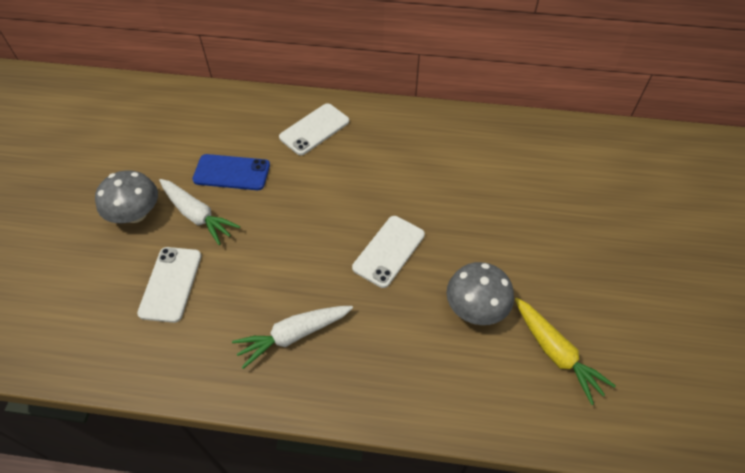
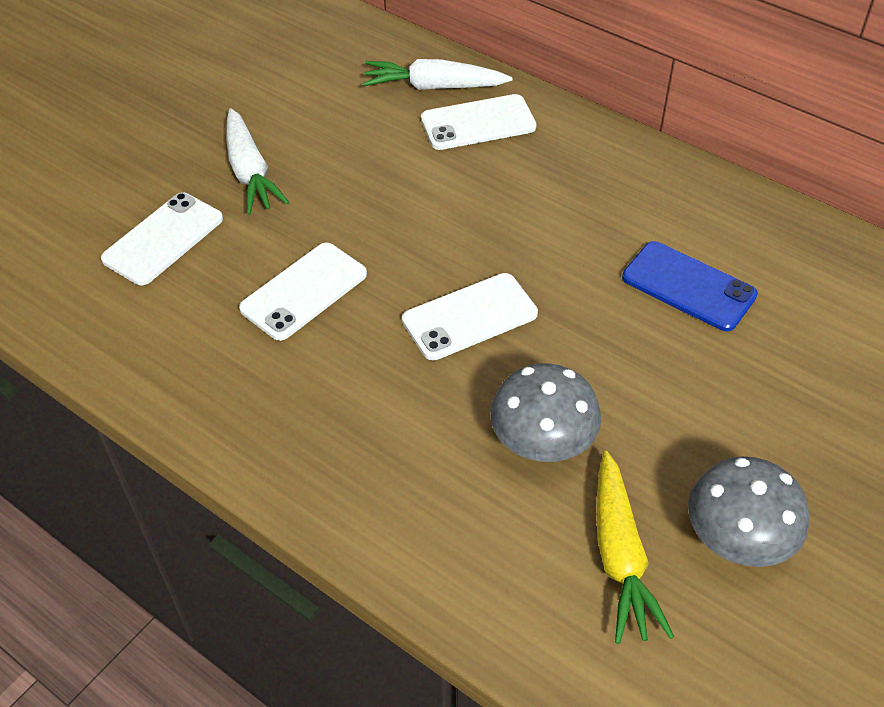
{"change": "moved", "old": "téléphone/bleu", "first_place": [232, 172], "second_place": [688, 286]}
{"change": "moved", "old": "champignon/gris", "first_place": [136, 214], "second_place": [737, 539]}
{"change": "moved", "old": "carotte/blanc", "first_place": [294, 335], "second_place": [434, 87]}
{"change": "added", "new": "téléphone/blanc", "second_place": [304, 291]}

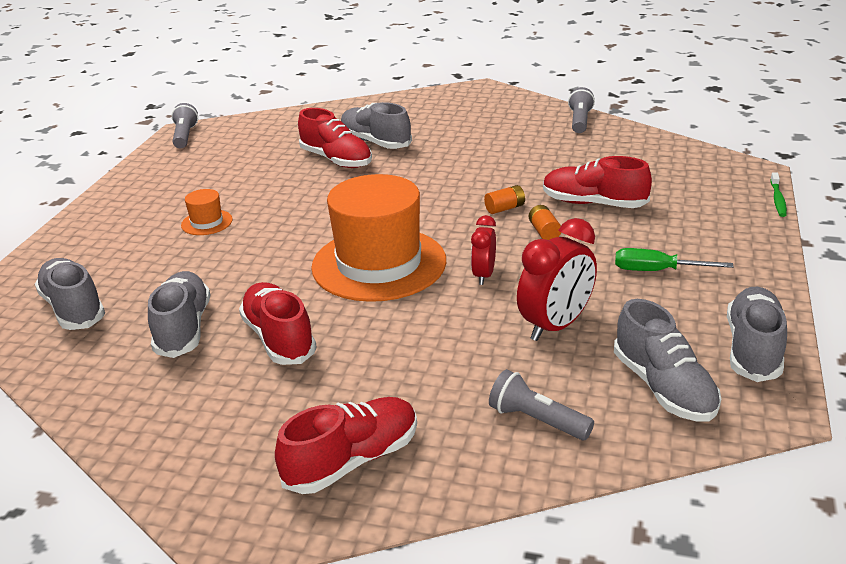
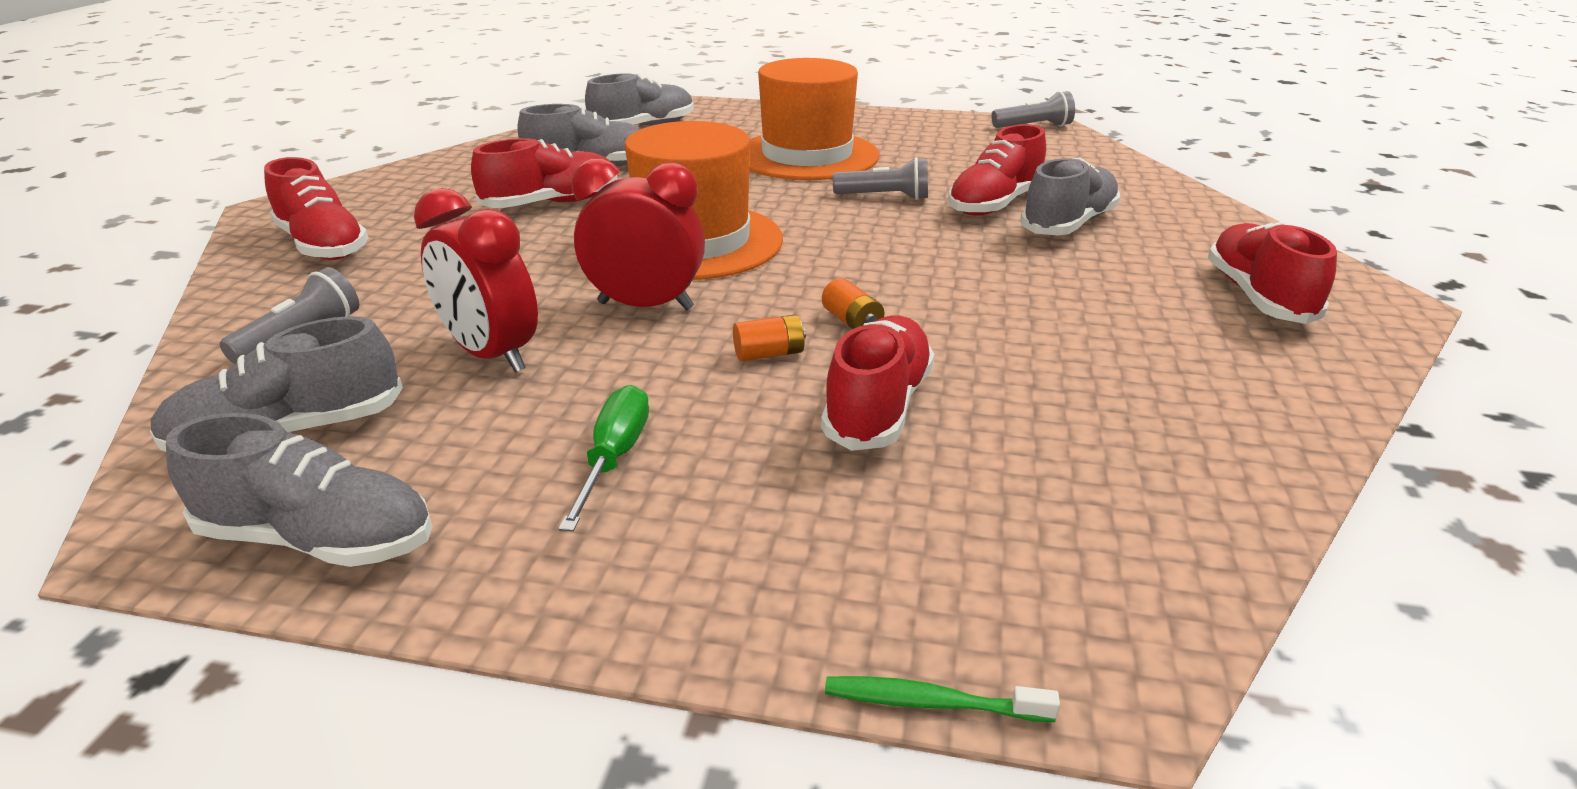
{"change": "moved", "old": "lampe de poche/gris", "first_place": [580, 121], "second_place": [885, 197]}
{"change": "resized", "old": "chapeau/orange", "first_place": [207, 222], "second_place": [807, 155], "factor": 2.42}
{"change": "resized", "old": "réveil/rouge", "first_place": [483, 275], "second_place": [645, 306], "factor": 1.69}
{"change": "added", "new": "chaussure/rouge", "second_place": [1258, 297]}

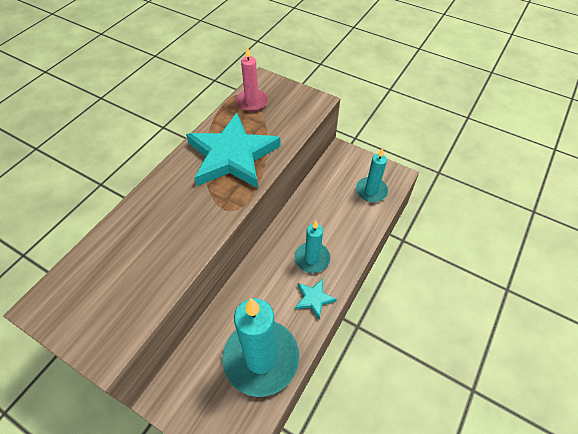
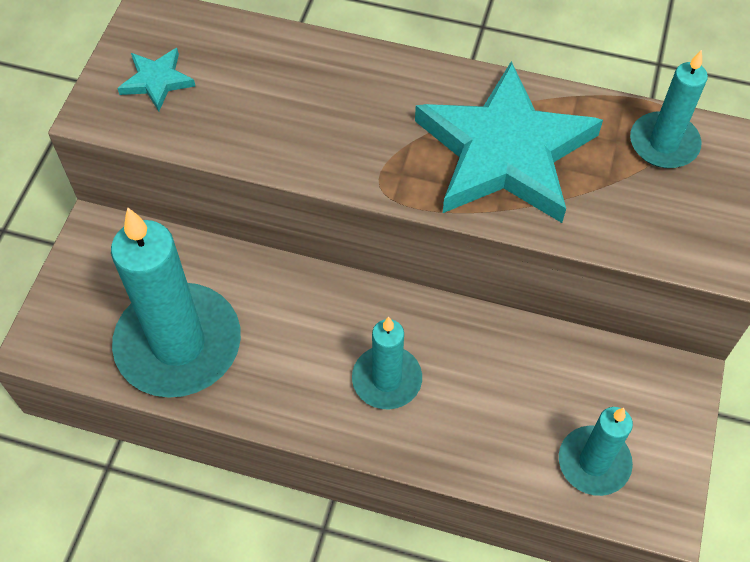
{"change": "recoloured", "old": "bougie/rose", "new": "bougie/turquoise", "first_place": [252, 102], "second_place": [663, 143]}
{"change": "moved", "old": "étoile/turquoise", "first_place": [314, 299], "second_place": [157, 81]}

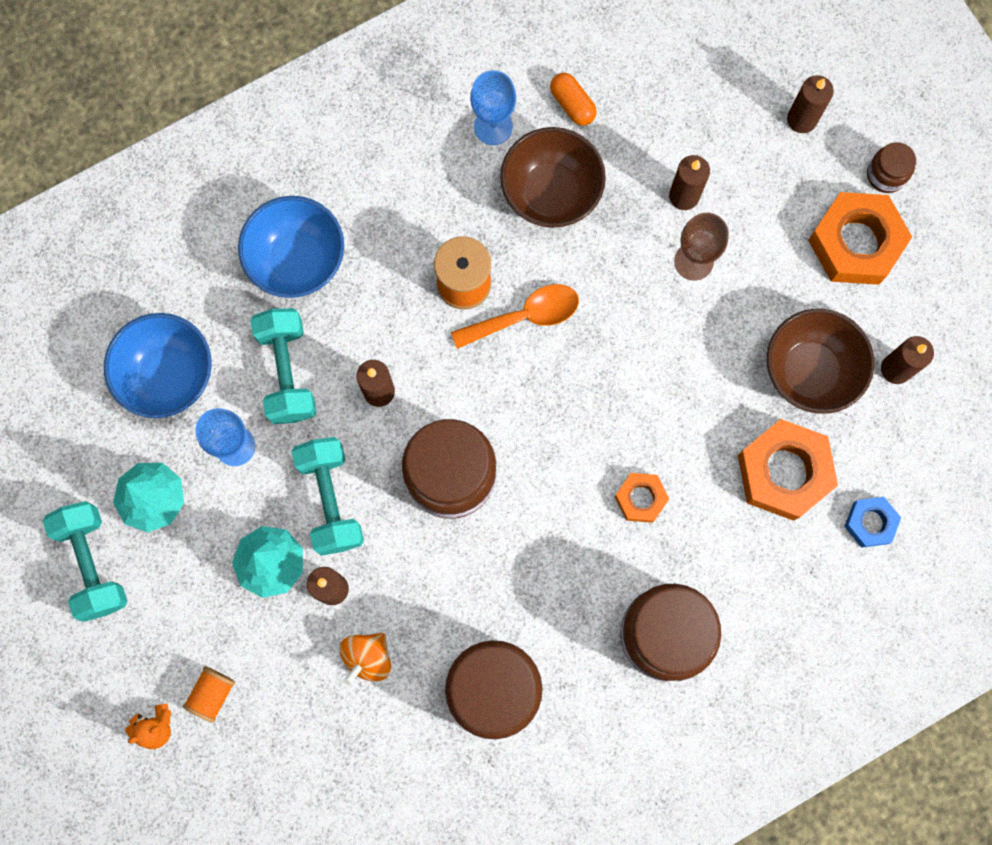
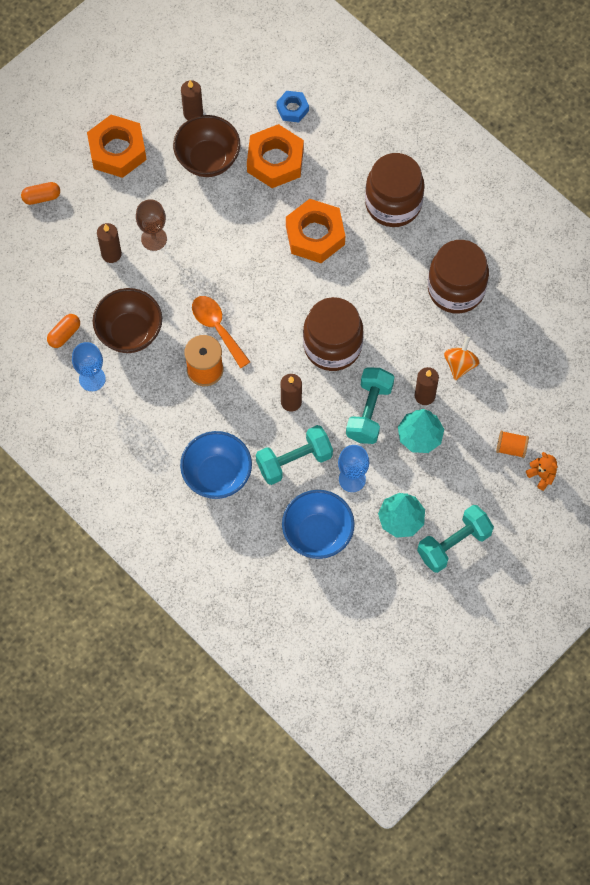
{"change": "replaced", "old": "bougie/marron", "new": "gélule/orange", "first_place": [801, 119], "second_place": [41, 197]}
{"change": "removed", "old": "bocal/marron", "first_place": [886, 175]}
{"change": "turned", "old": "haltère/turquoise", "first_place": [331, 499], "second_place": [369, 412], "degrees": -45}
{"change": "resized", "old": "écrou/orange", "first_place": [640, 498], "second_place": [315, 235], "factor": 1.87}
{"change": "turned", "old": "toupie/orange", "first_place": [367, 658], "second_place": [460, 364], "degrees": -90}

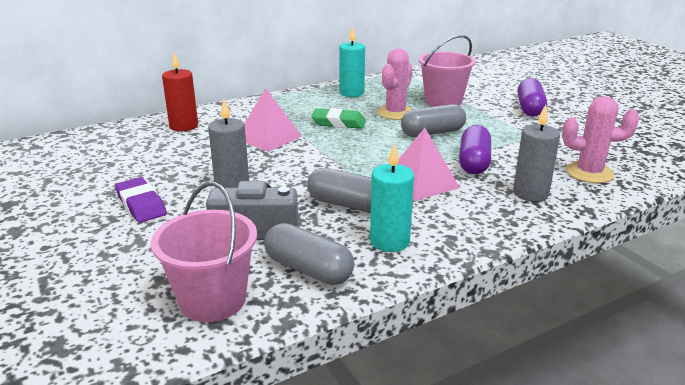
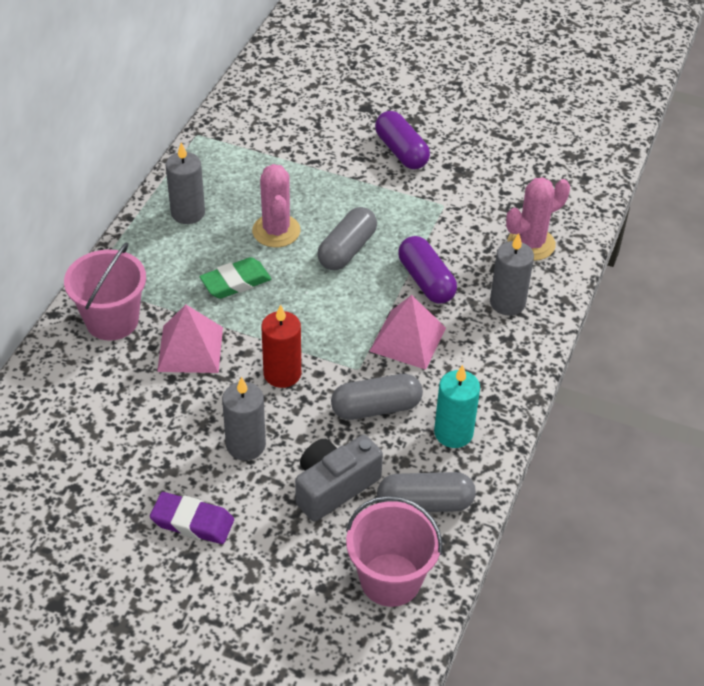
{"change": "recoloured", "old": "bougie/turquoise", "new": "bougie/gris", "first_place": [351, 93], "second_place": [188, 213]}
{"change": "moved", "old": "seau/rose", "first_place": [443, 101], "second_place": [112, 320]}
{"change": "moved", "old": "bougie/rouge", "first_place": [184, 126], "second_place": [282, 374]}

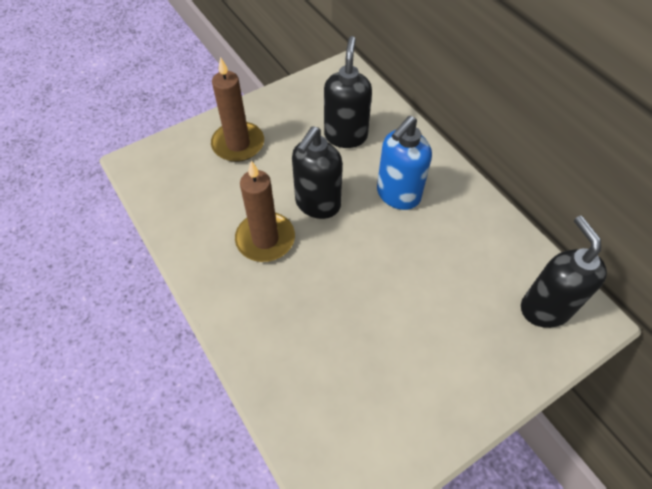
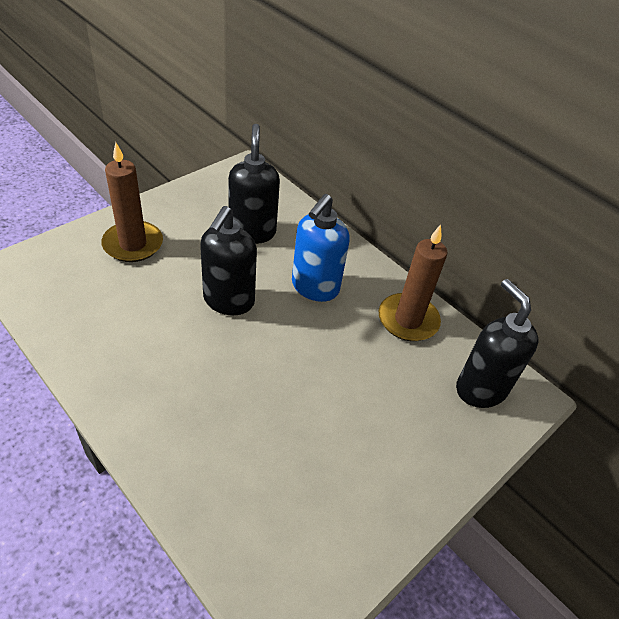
{"change": "moved", "old": "bougie/marron", "first_place": [265, 239], "second_place": [408, 320]}

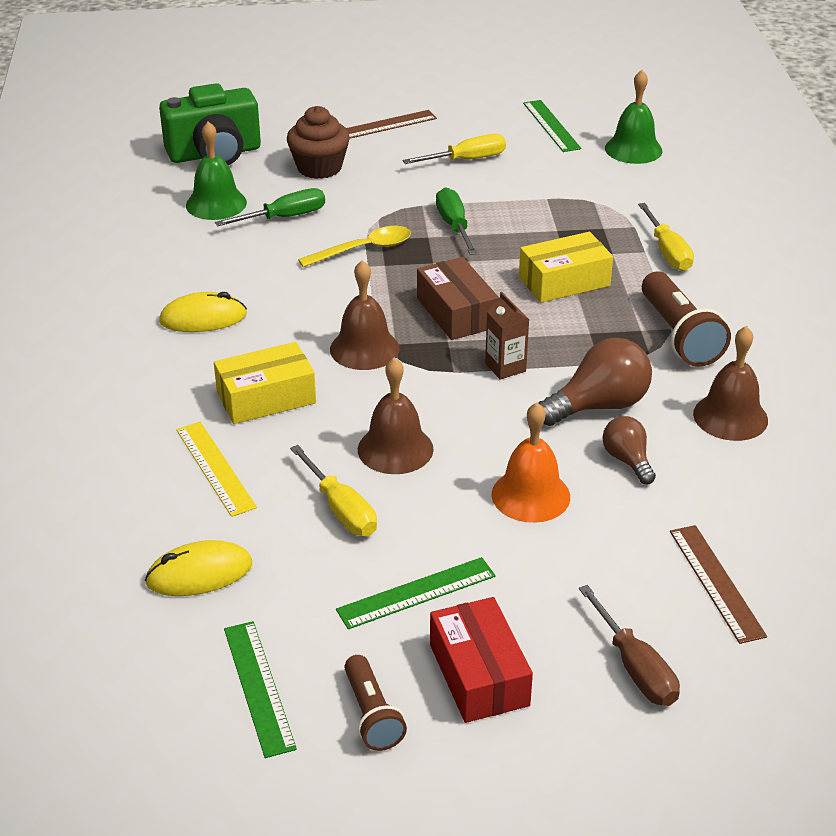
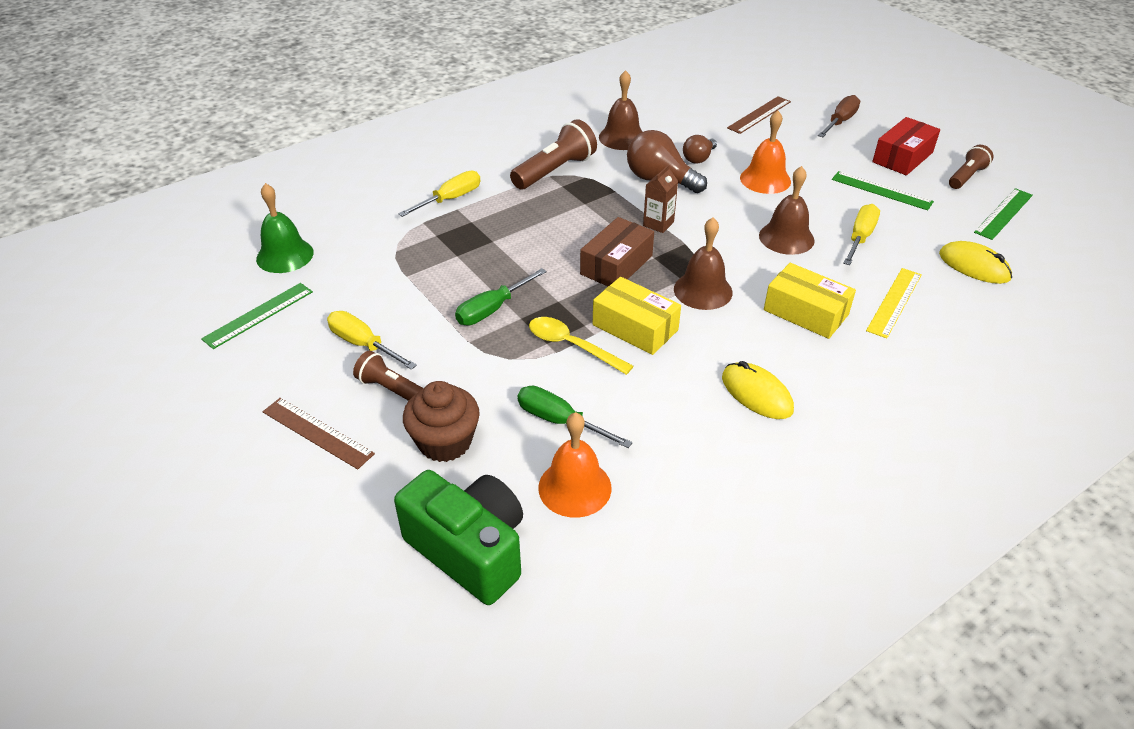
{"change": "recoloured", "old": "cloche/vert", "new": "cloche/orange", "first_place": [216, 204], "second_place": [574, 487]}
{"change": "moved", "old": "boîte/jaune", "first_place": [564, 281], "second_place": [635, 327]}
{"change": "added", "new": "lampe de poche/marron", "second_place": [391, 389]}

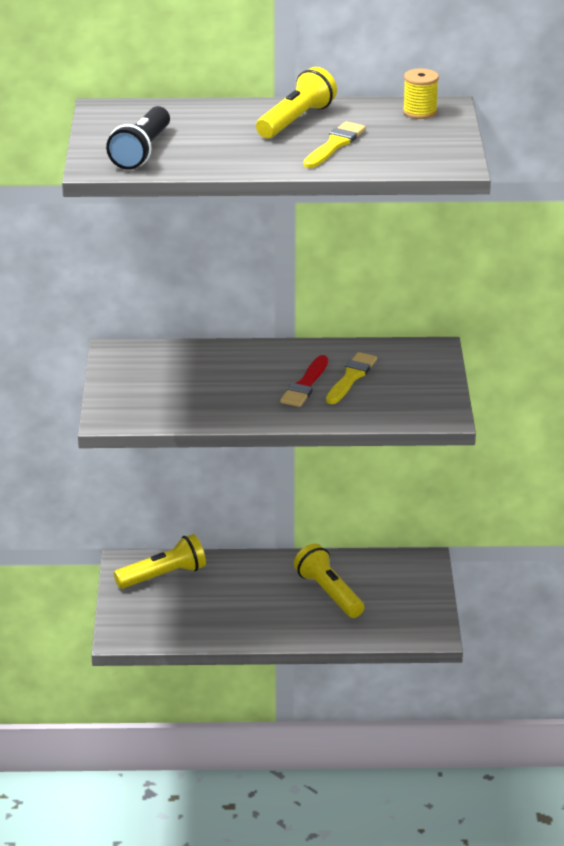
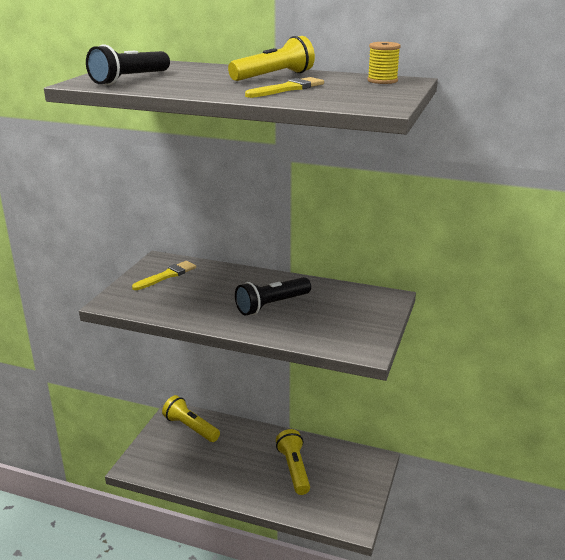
{"change": "moved", "old": "pinceau/jaune", "first_place": [351, 377], "second_place": [167, 276]}
{"change": "replaced", "old": "pinceau/rouge", "new": "lampe de poche/noir", "first_place": [305, 385], "second_place": [272, 305]}
{"change": "turned", "old": "lampe de poche/jaune", "first_place": [163, 576], "second_place": [190, 428], "degrees": -135}

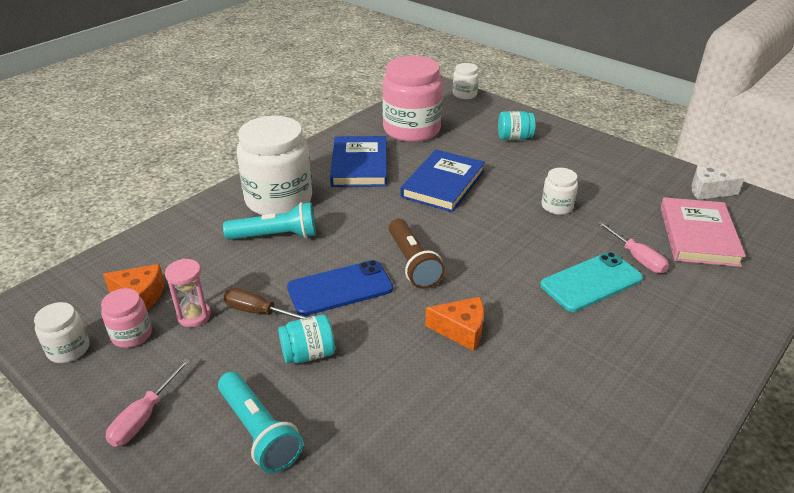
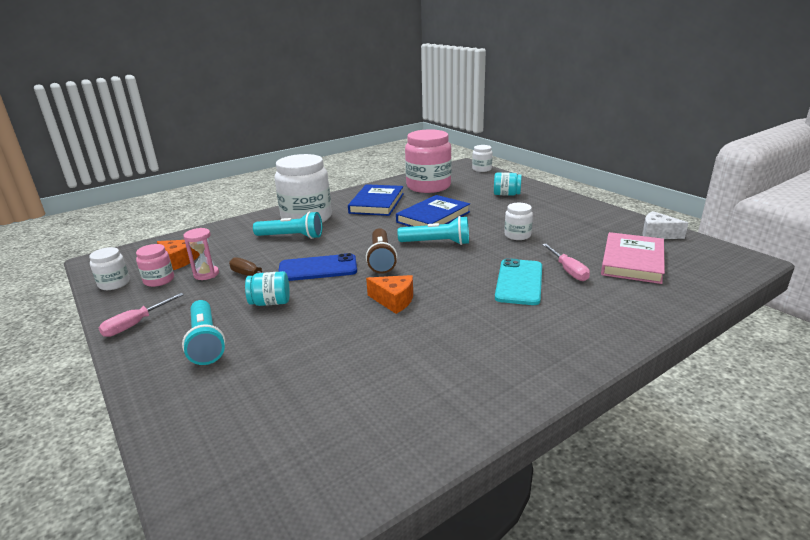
{"change": "turned", "old": "téléphone/turquoise", "first_place": [591, 282], "second_place": [519, 282], "degrees": -60}
{"change": "added", "new": "lampe de poche/turquoise", "second_place": [437, 243]}

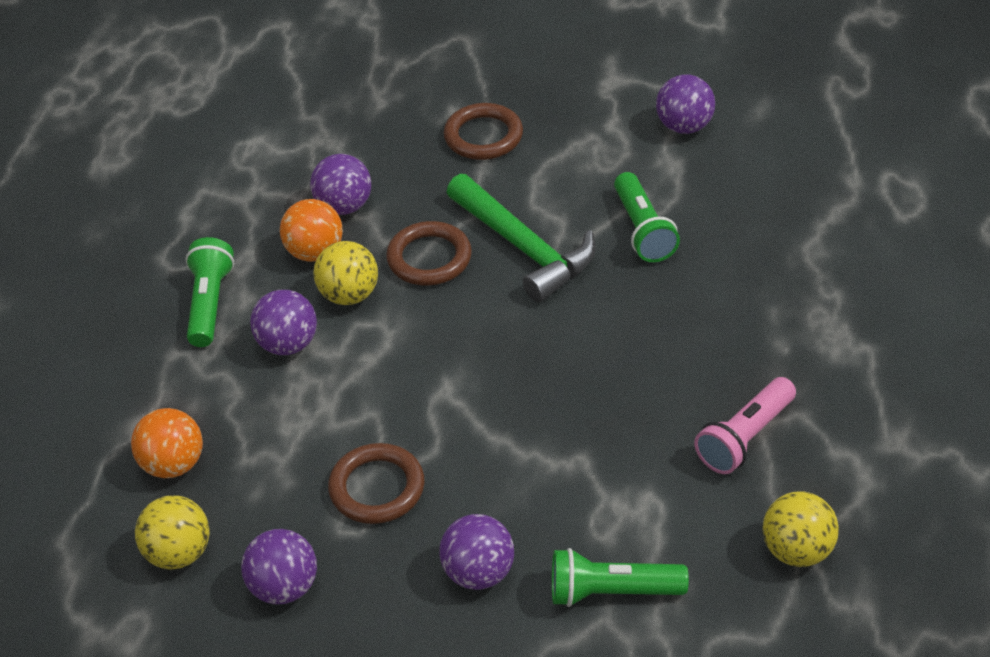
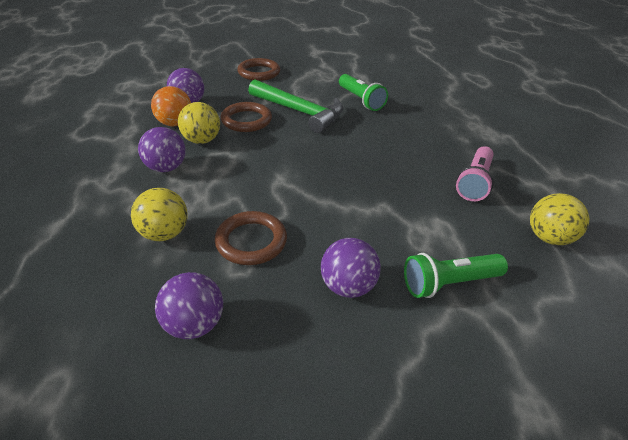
{"change": "removed", "old": "balle/violet", "first_place": [684, 126]}
{"change": "removed", "old": "lampe de poche/vert", "first_place": [209, 303]}
{"change": "removed", "old": "balle/orange", "first_place": [173, 464]}
{"change": "moved", "old": "balle/jaune", "first_place": [179, 553], "second_place": [164, 233]}

